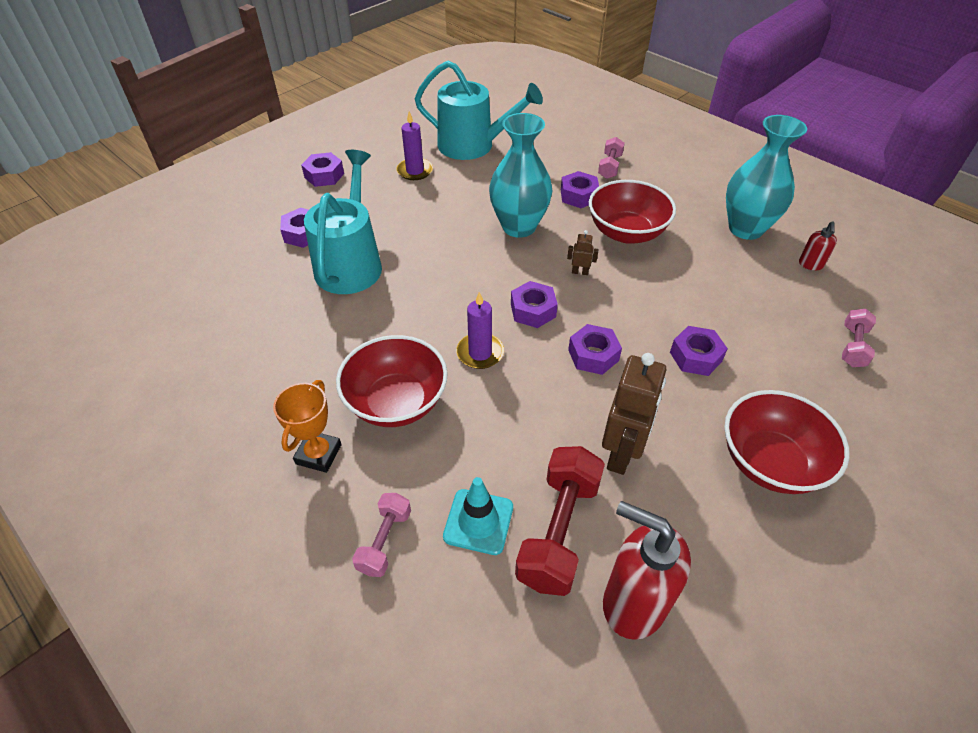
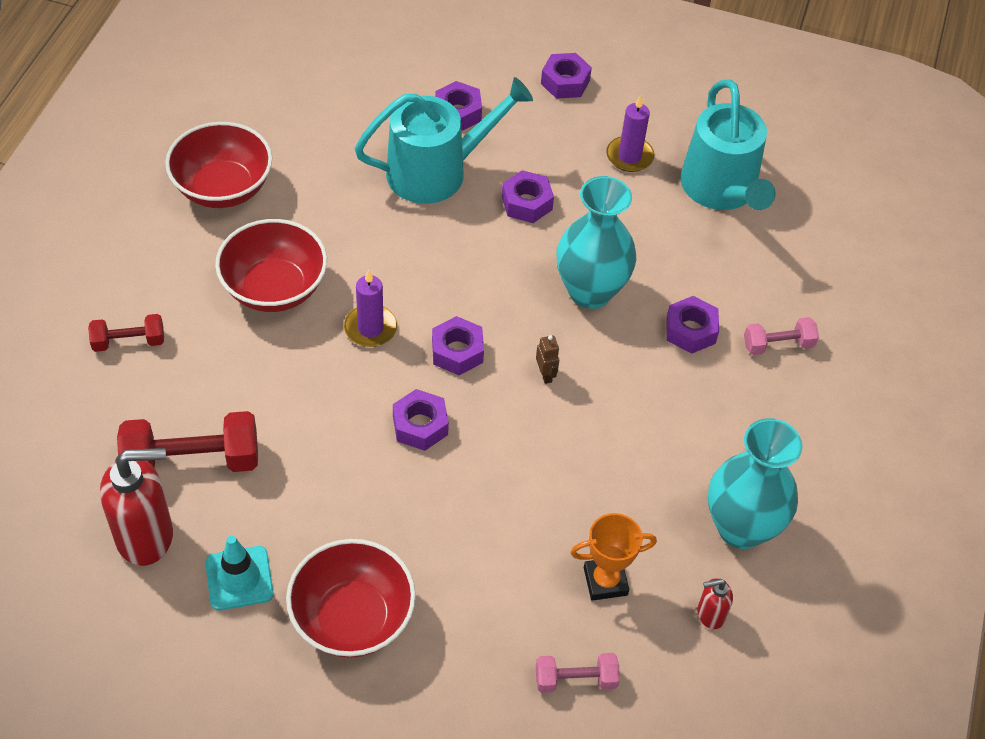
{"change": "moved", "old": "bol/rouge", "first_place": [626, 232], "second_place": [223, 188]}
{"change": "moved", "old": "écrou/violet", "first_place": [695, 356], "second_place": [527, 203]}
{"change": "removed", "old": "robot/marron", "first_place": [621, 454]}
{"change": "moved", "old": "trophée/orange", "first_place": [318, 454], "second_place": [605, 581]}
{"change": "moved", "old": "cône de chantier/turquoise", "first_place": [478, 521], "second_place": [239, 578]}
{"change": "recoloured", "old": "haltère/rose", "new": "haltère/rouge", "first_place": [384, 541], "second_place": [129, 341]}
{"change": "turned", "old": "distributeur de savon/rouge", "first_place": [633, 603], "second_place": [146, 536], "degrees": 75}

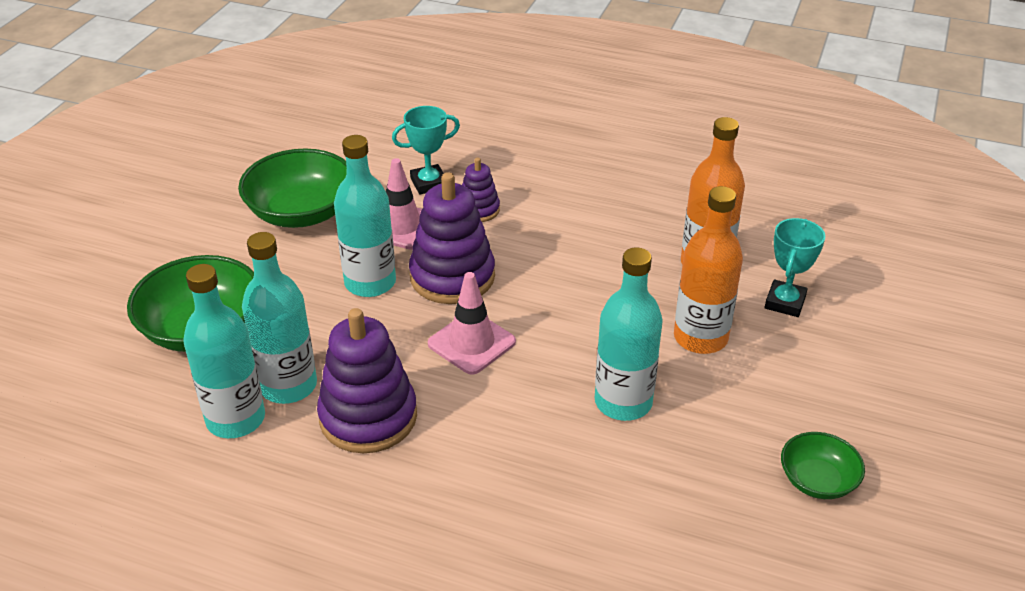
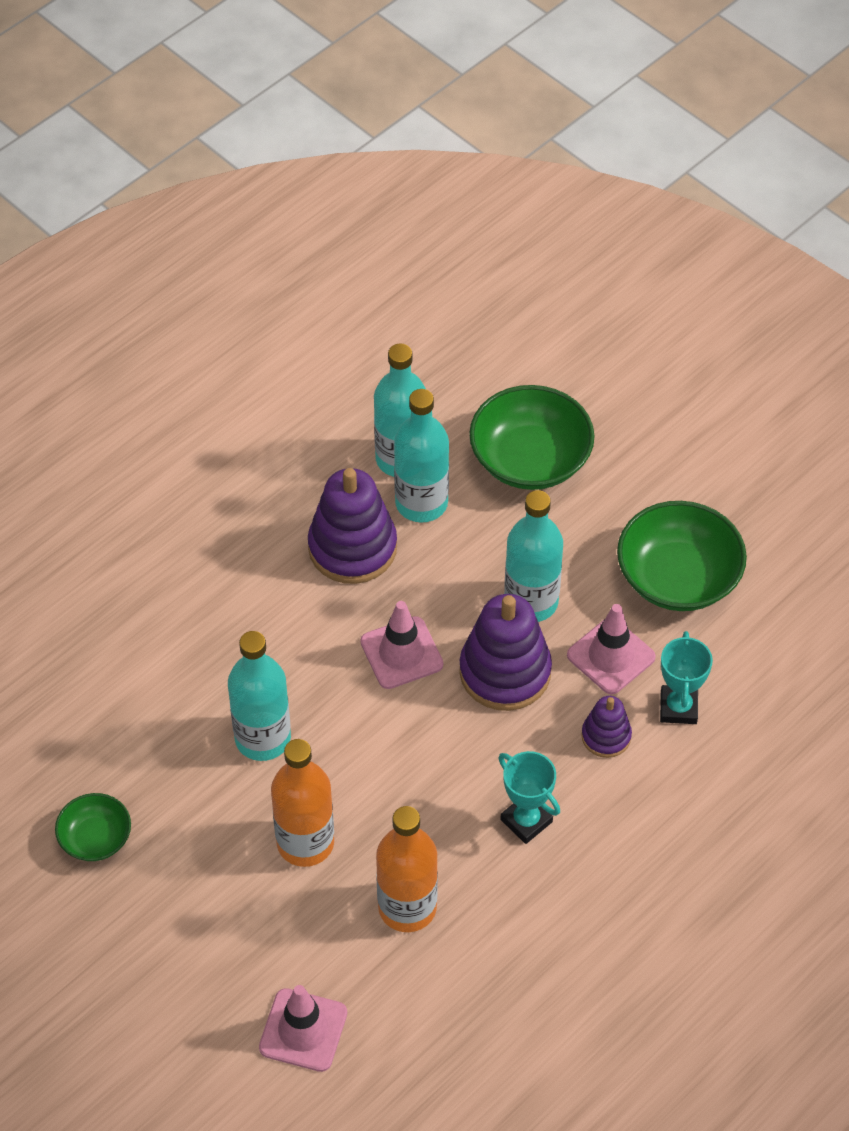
{"change": "moved", "old": "trophée/turquoise", "first_place": [785, 302], "second_place": [526, 821]}
{"change": "added", "new": "cône de chantier/rose", "second_place": [303, 1030]}

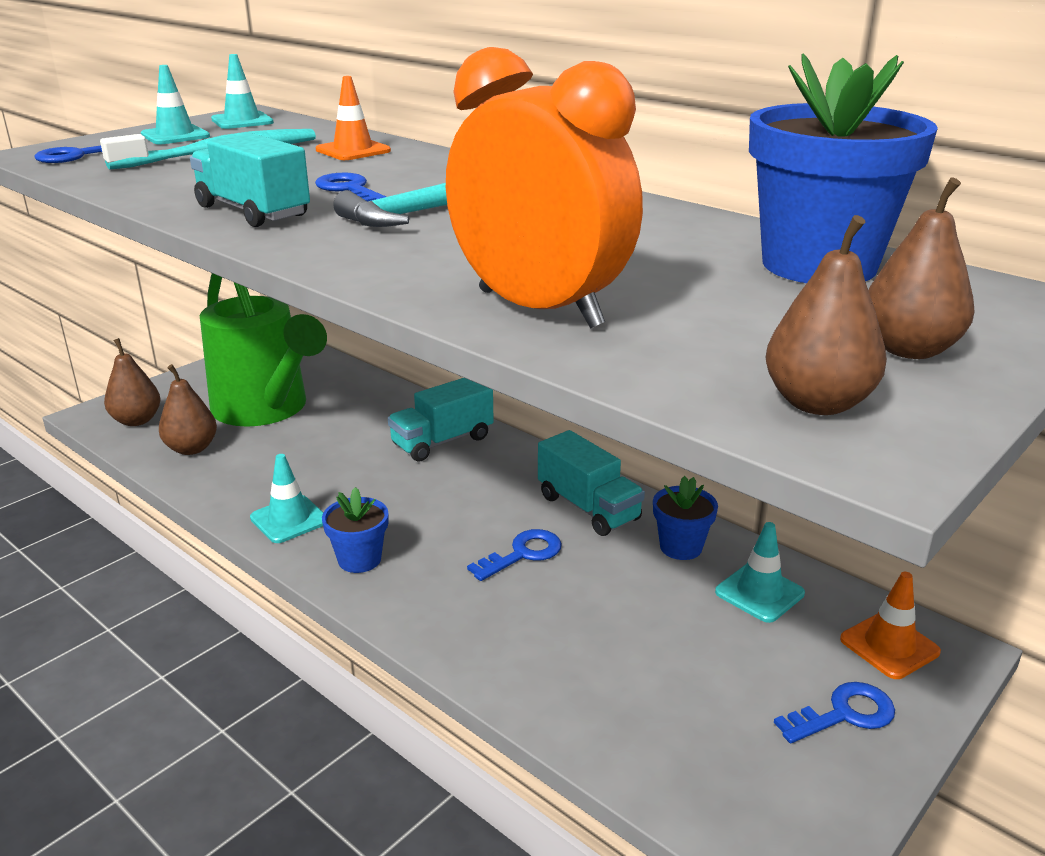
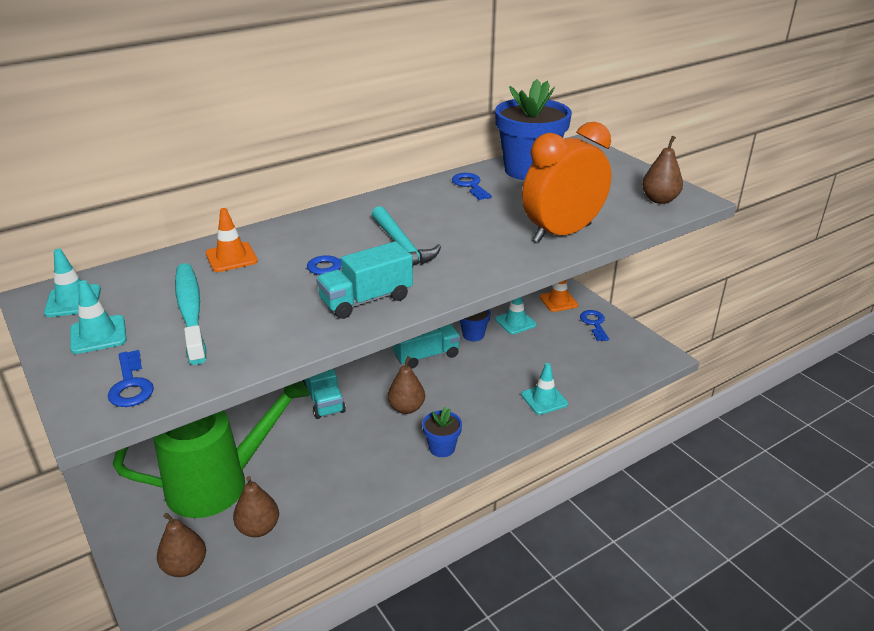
{"change": "moved", "old": "poire/marron", "first_place": [908, 350], "second_place": [406, 408]}
{"change": "moved", "old": "cône de chantier/turquoise", "first_place": [289, 519], "second_place": [544, 399]}
{"change": "moved", "old": "clé/bleu", "first_place": [523, 554], "second_place": [470, 185]}

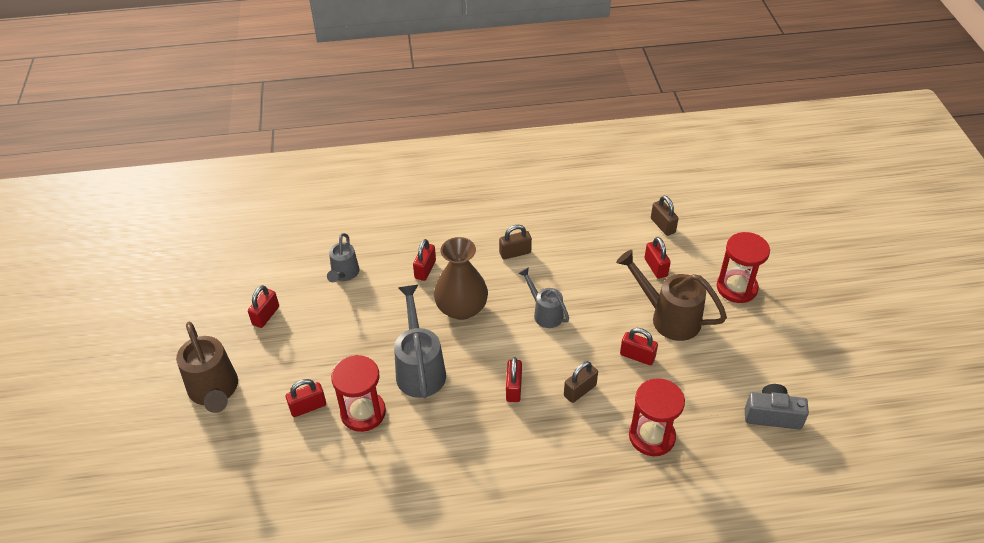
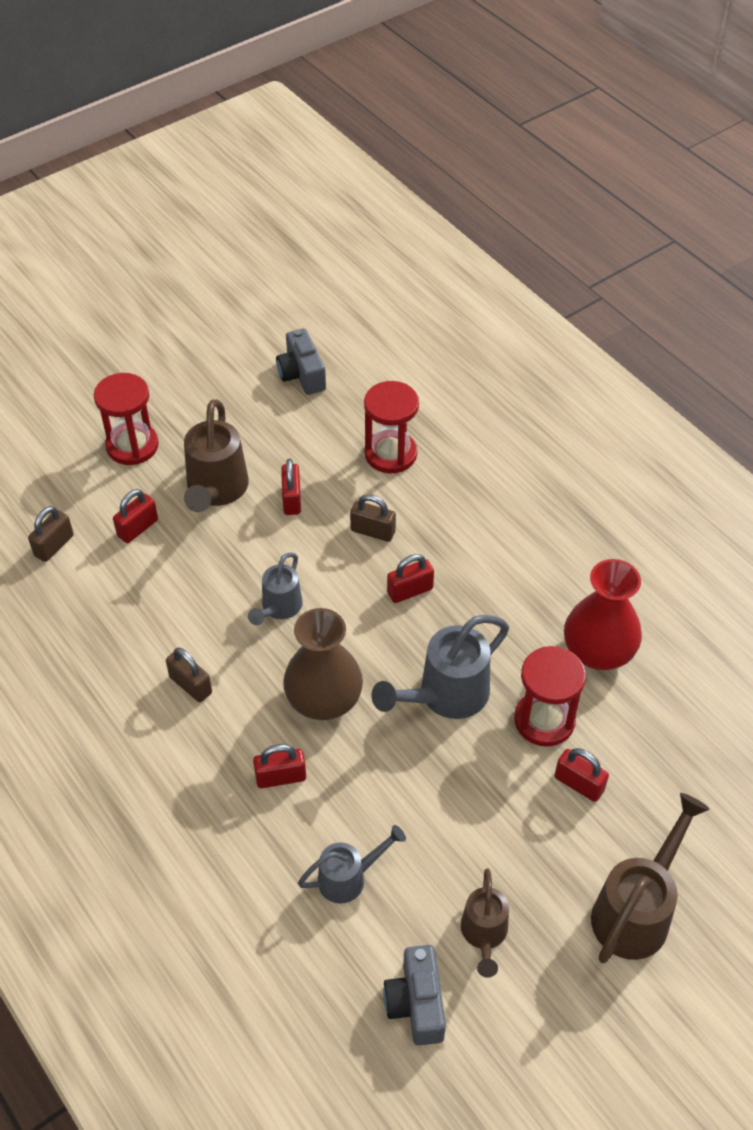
{"change": "replaced", "old": "cadenas/rouge", "new": "arrosoir/marron", "first_place": [266, 315], "second_place": [484, 934]}
{"change": "added", "new": "vase/rouge", "second_place": [598, 651]}
{"change": "added", "new": "appareil photo/gris", "second_place": [416, 1003]}

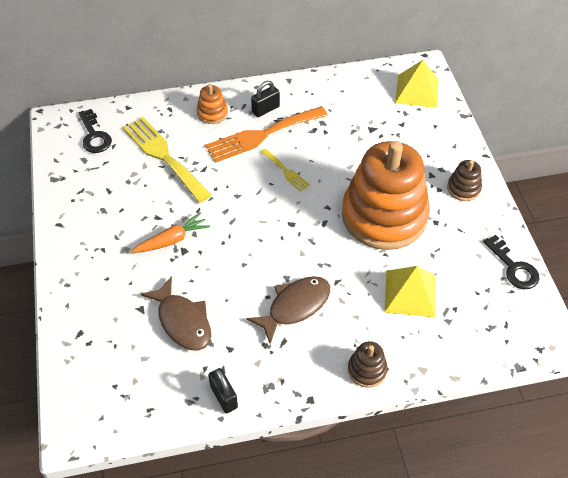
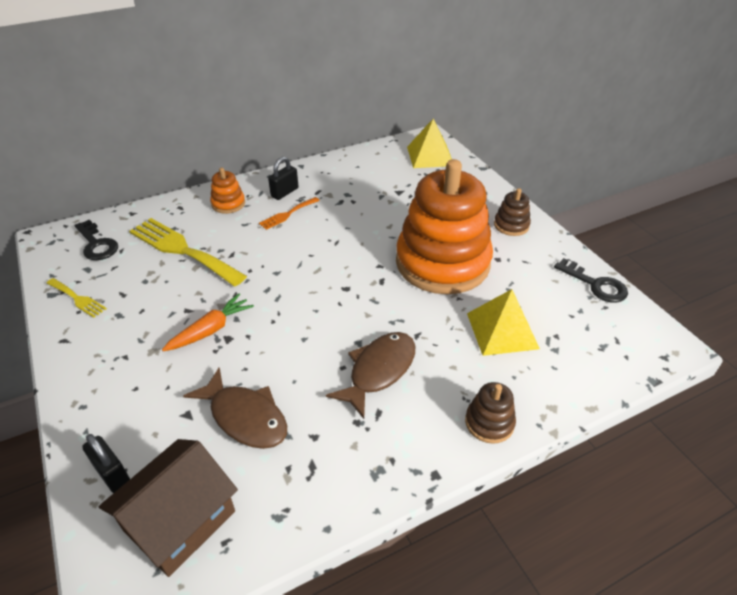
{"change": "resized", "old": "fourchette/orange", "first_place": [262, 135], "second_place": [287, 214], "factor": 0.49}
{"change": "moved", "old": "fourchette/jaune", "first_place": [286, 171], "second_place": [77, 299]}
{"change": "moved", "old": "cadenas/noir", "first_place": [224, 397], "second_place": [112, 474]}
{"change": "added", "new": "maison/marron", "second_place": [180, 521]}

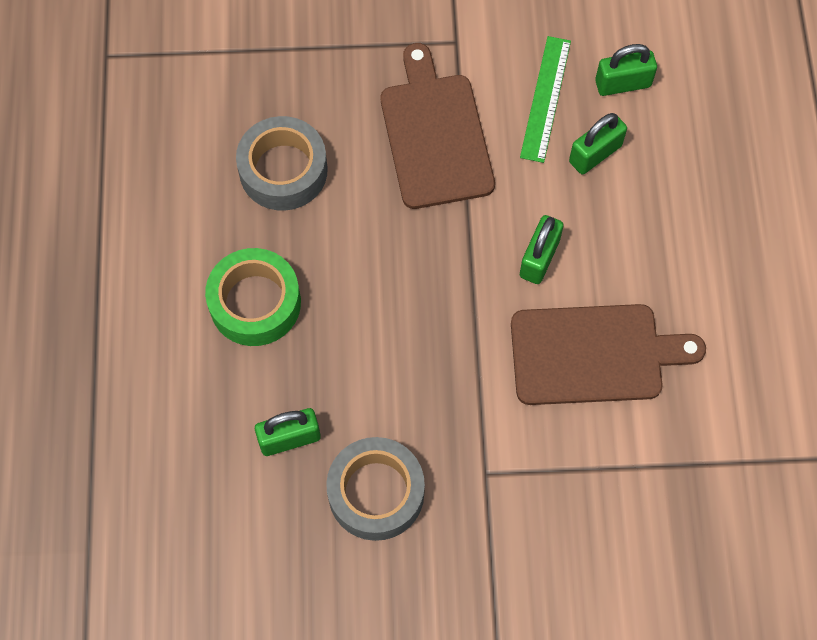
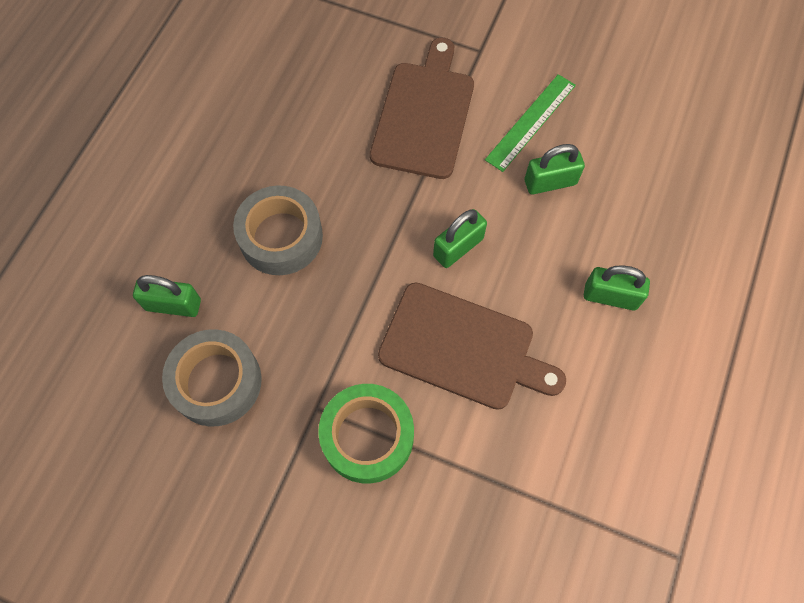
{"change": "moved", "old": "cadenas/vert", "first_place": [623, 84], "second_place": [610, 296]}
{"change": "moved", "old": "ruban adhésif/gris", "first_place": [283, 170], "second_place": [281, 237]}
{"change": "moved", "old": "ruban adhésif/vert", "first_place": [255, 303], "second_place": [367, 436]}

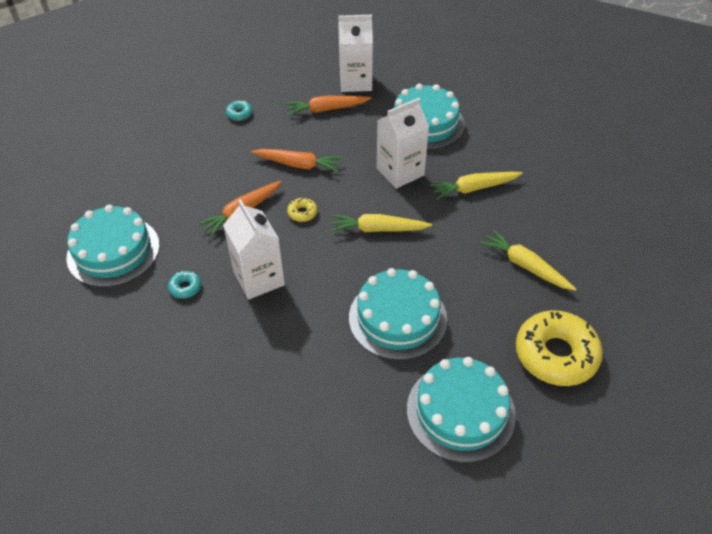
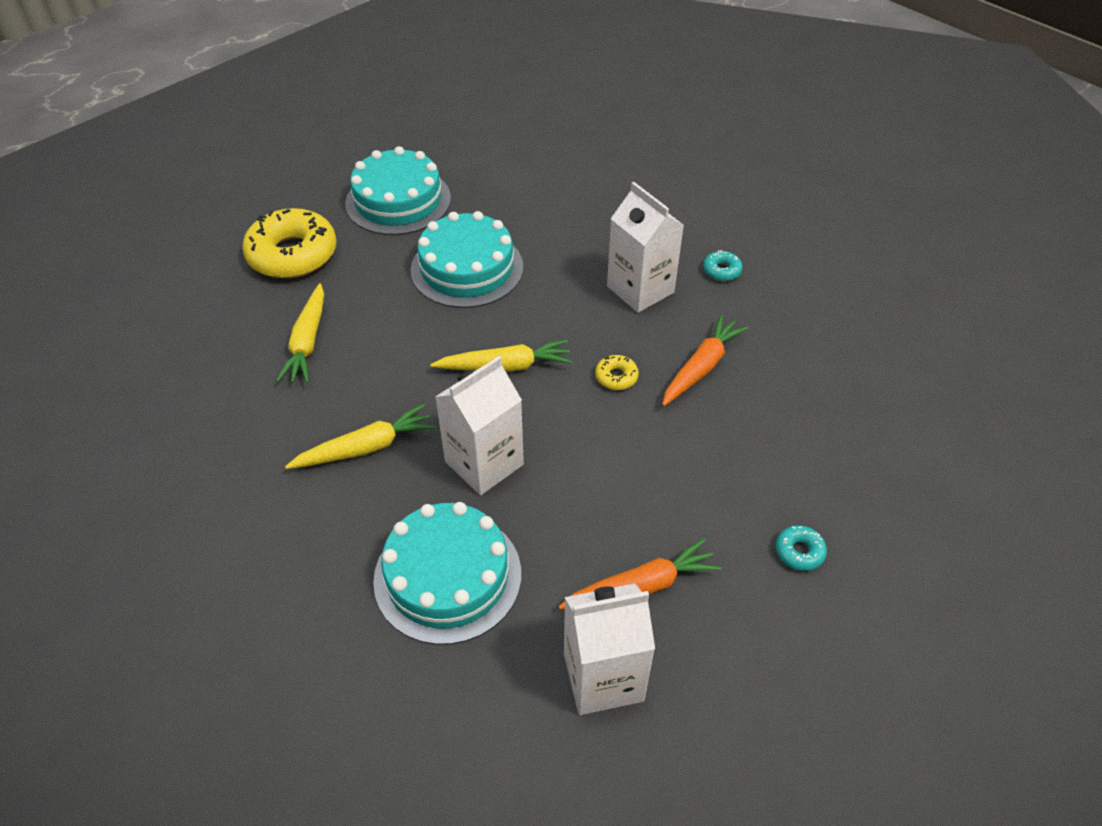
{"change": "removed", "old": "carotte/orange", "first_place": [298, 165]}
{"change": "removed", "old": "gâteau/turquoise", "first_place": [113, 251]}
{"change": "turned", "old": "carotte/jaune", "first_place": [525, 266], "second_place": [307, 342], "degrees": 60}

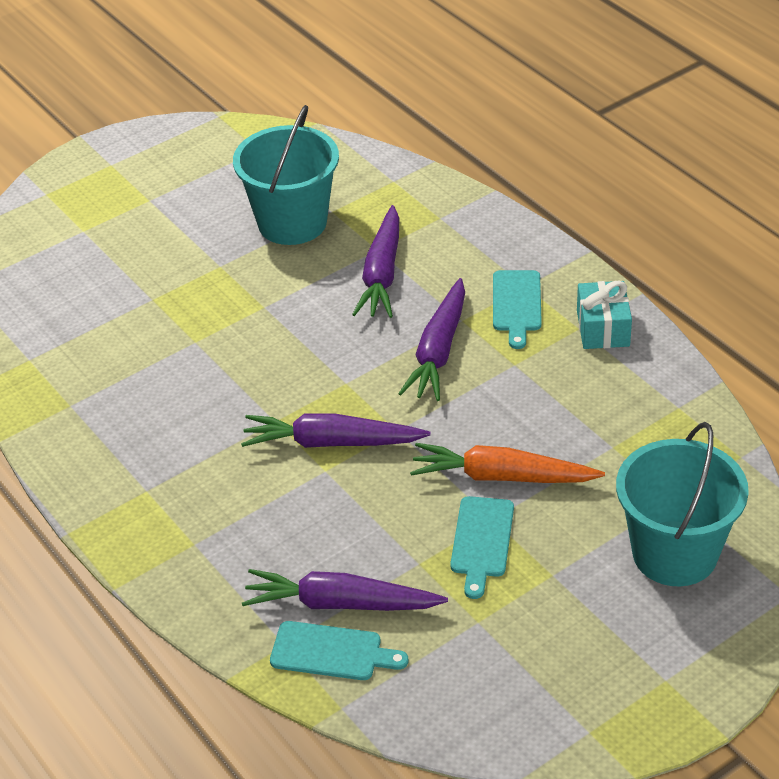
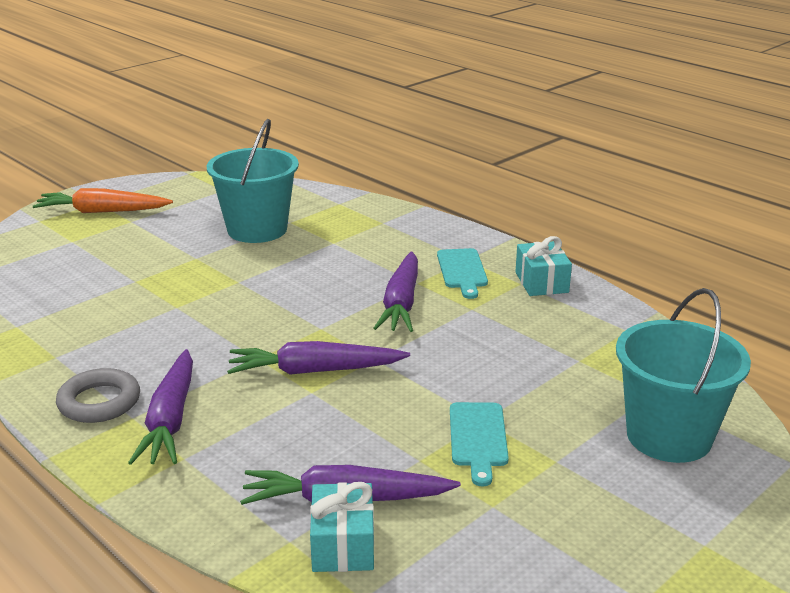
{"change": "moved", "old": "carotte/violet", "first_place": [382, 274], "second_place": [170, 419]}
{"change": "moved", "old": "carotte/orange", "first_place": [502, 476], "second_place": [102, 211]}
{"change": "replaced", "old": "planche à découper/turquoise", "new": "cadeau/turquoise", "first_place": [331, 652], "second_place": [343, 544]}
{"change": "added", "new": "anneau/gris", "second_place": [99, 402]}

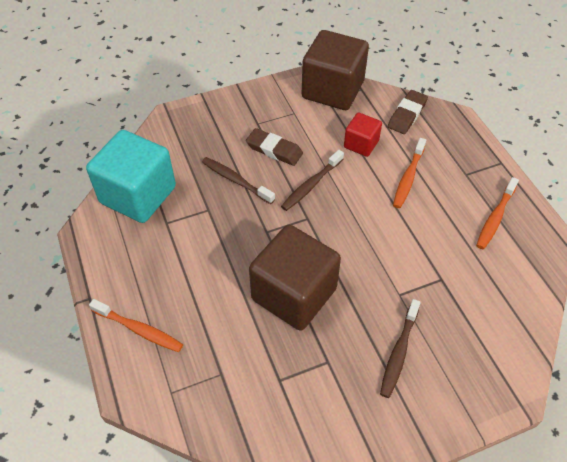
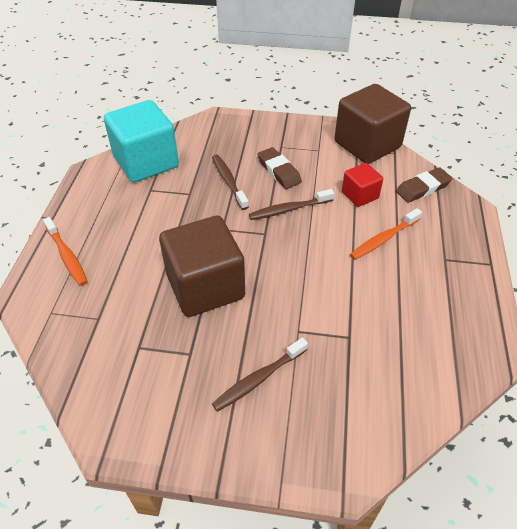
{"change": "removed", "old": "brosse à dents/orange", "first_place": [495, 218]}

